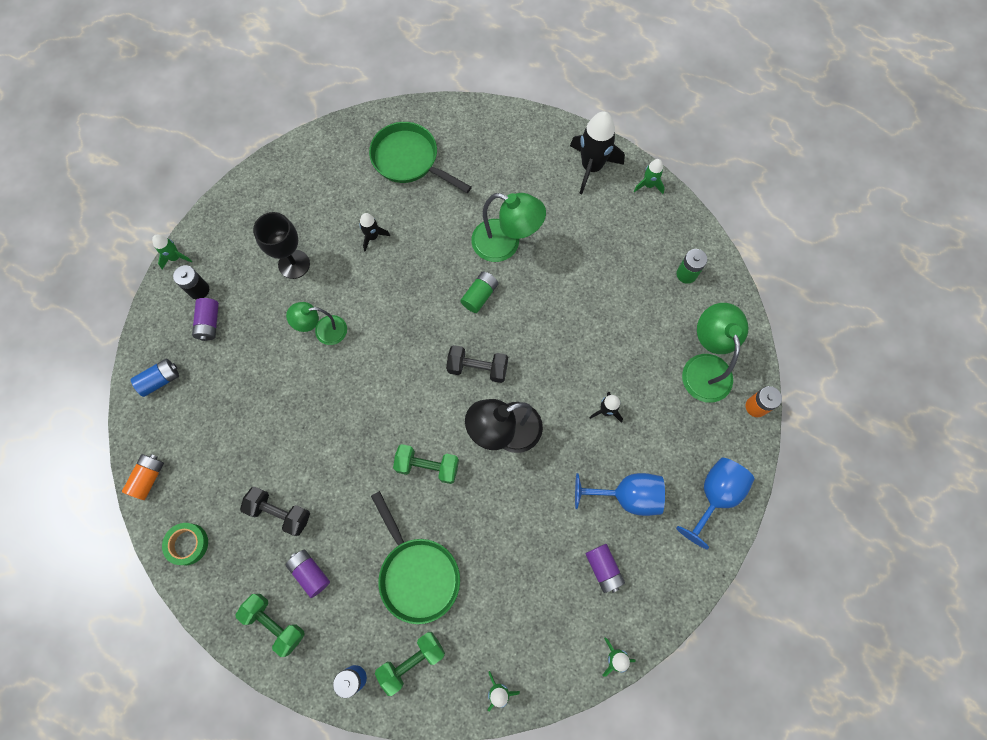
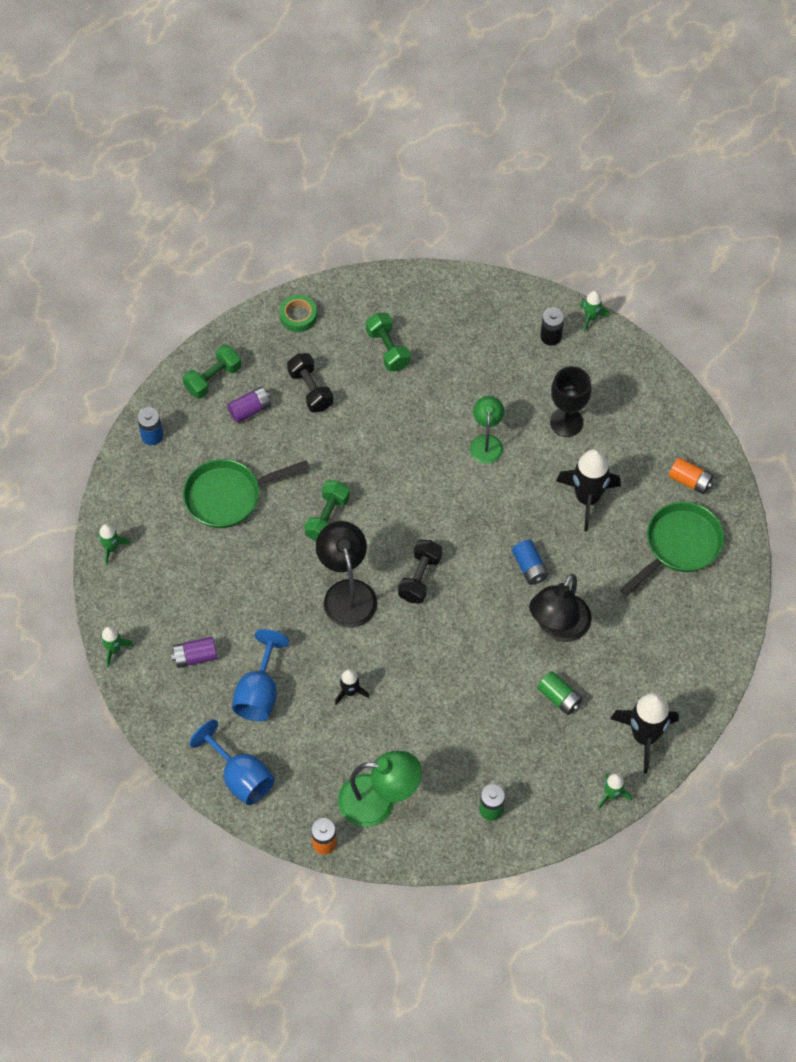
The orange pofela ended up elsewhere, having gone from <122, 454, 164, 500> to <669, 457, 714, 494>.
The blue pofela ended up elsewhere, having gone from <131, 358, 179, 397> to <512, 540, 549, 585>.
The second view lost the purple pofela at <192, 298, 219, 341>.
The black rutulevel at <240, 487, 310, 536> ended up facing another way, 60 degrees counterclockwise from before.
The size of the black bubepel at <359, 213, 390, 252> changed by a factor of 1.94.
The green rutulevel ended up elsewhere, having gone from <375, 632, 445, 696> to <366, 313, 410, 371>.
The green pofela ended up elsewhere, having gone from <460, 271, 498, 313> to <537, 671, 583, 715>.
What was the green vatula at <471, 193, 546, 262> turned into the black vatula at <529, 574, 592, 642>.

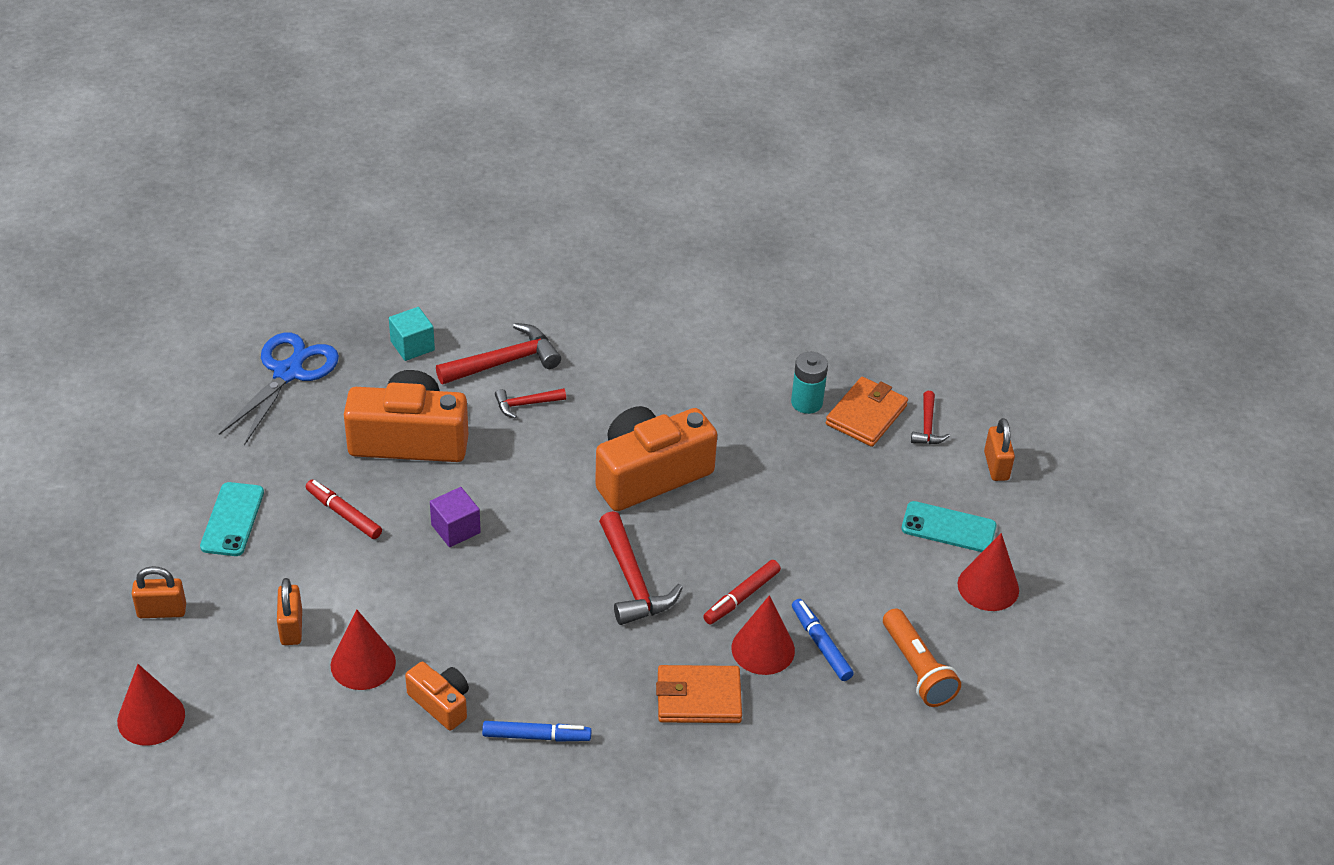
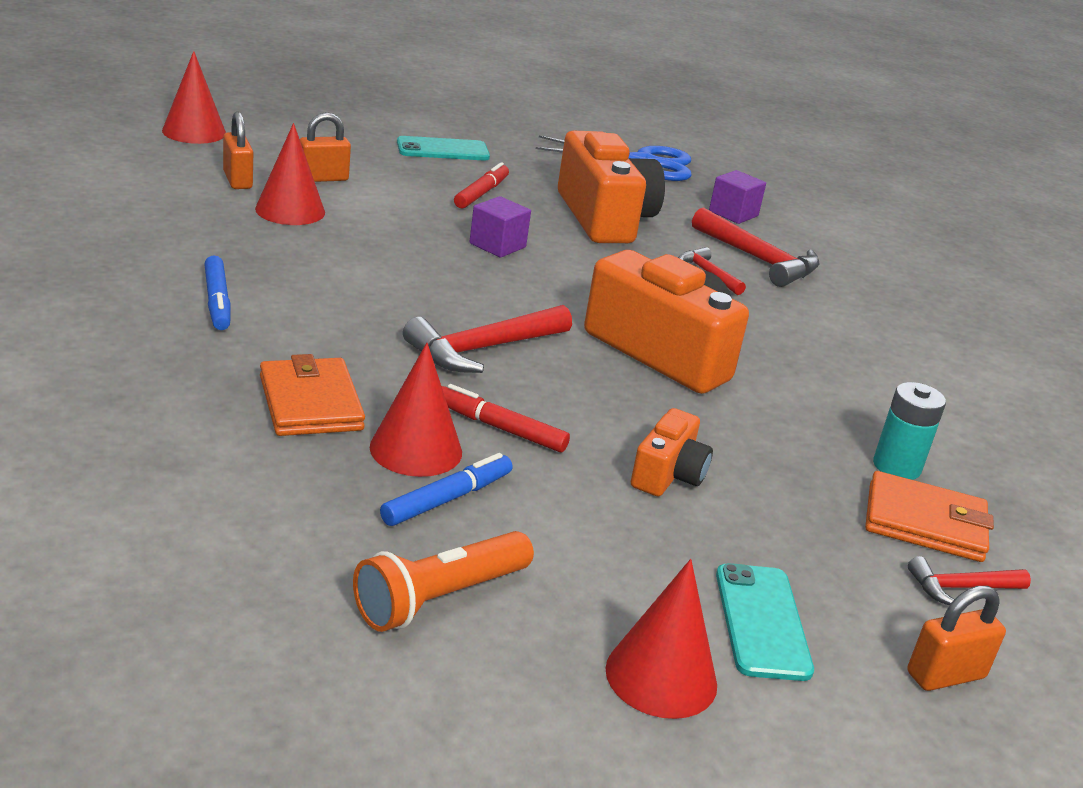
The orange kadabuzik ended up elsewhere, having gone from <132, 566, 186, 618> to <223, 112, 253, 189>.
What was the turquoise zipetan at <389, 307, 435, 361> turned into the purple zipetan at <709, 170, 766, 224>.
The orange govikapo ended up elsewhere, having gone from <405, 662, 469, 730> to <631, 408, 713, 497>.

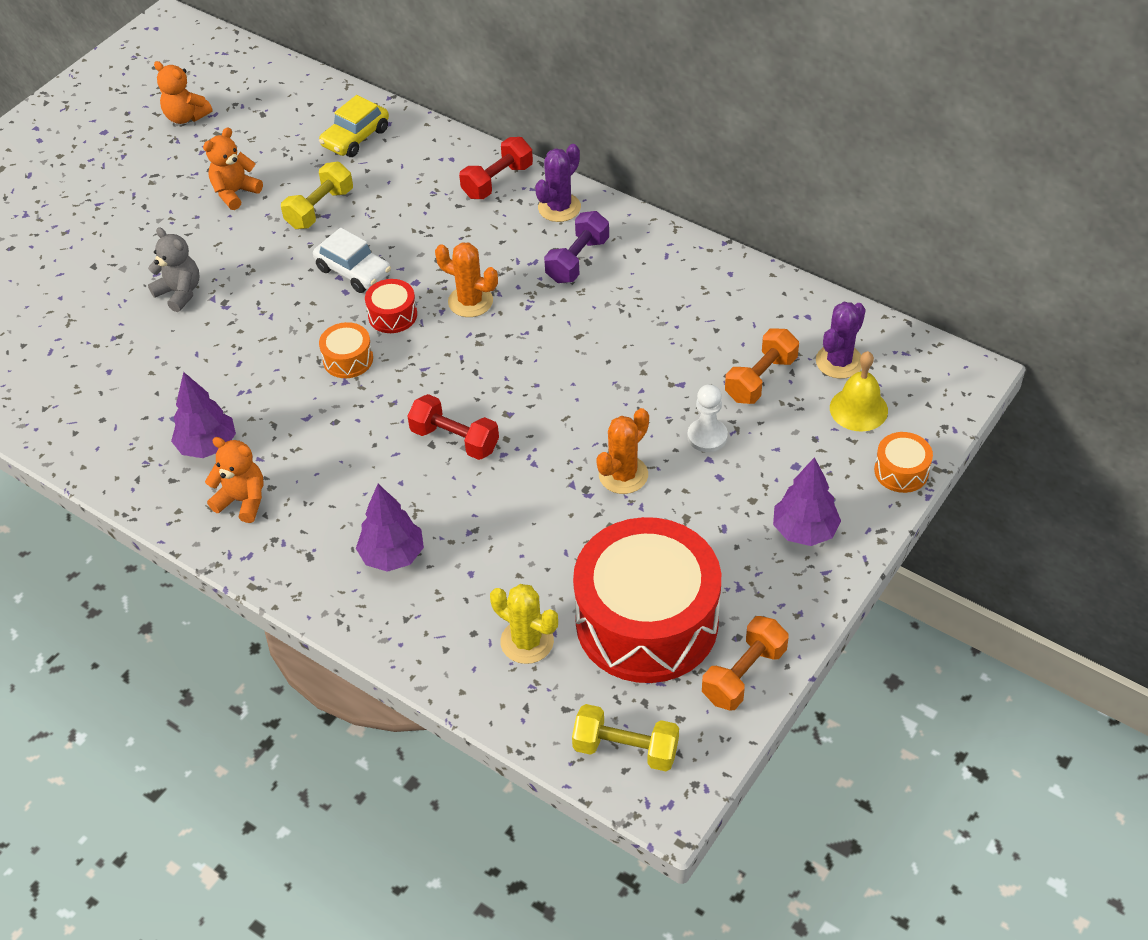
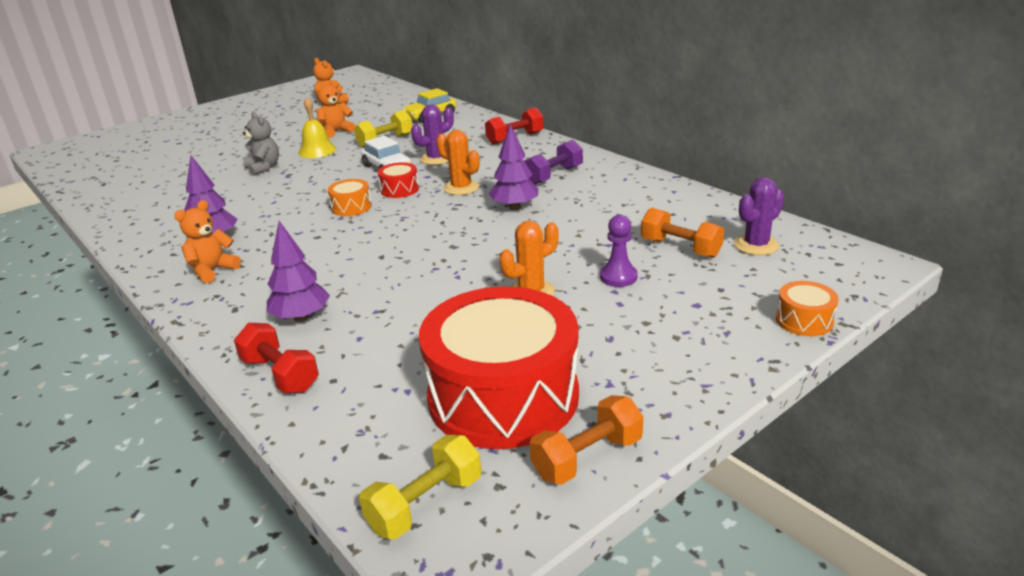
The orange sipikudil at <205, 437, 263, 523> ended up facing another way, 90 degrees counterclockwise from before.
The red rutulevel ended up elsewhere, having gone from <408, 394, 499, 460> to <234, 323, 319, 393>.
The second view lost the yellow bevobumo at <490, 584, 558, 664>.
The purple bevobumo ended up elsewhere, having gone from <535, 144, 581, 222> to <411, 104, 454, 165>.
The yellow rutulevel at <572, 704, 679, 771> ended up facing another way, 75 degrees counterclockwise from before.
What was the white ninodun at <687, 384, 728, 452> turned into the purple ninodun at <600, 215, 638, 287>.
The orange rutulevel at <725, 328, 799, 404> ended up facing another way, 75 degrees clockwise from before.
The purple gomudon ended up elsewhere, having gone from <773, 457, 841, 546> to <489, 124, 538, 210>.
The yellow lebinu ended up elsewhere, having gone from <830, 351, 888, 432> to <298, 97, 336, 158>.

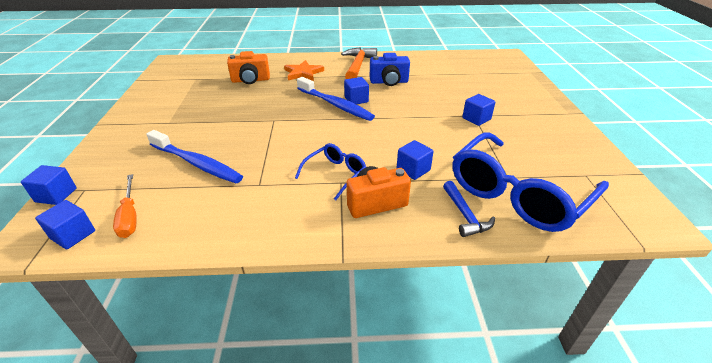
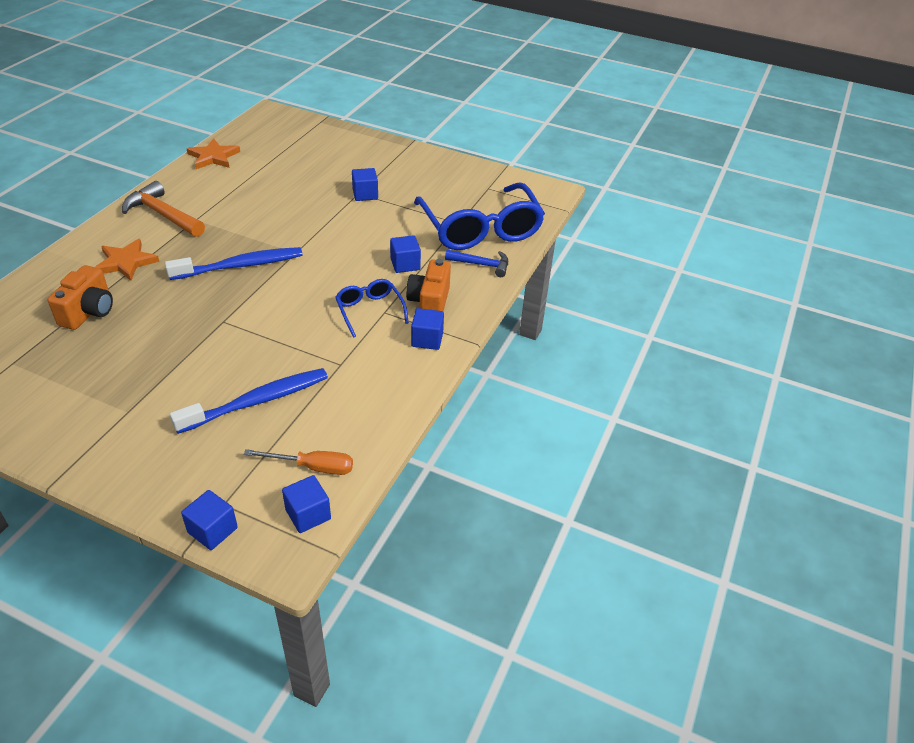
The blue zipetan ended up elsewhere, having gone from <344, 77, 369, 104> to <411, 308, 444, 350>.
The second view lost the blue govikapo at <370, 53, 410, 86>.
The second view gained the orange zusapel at <187, 138, 240, 169>.

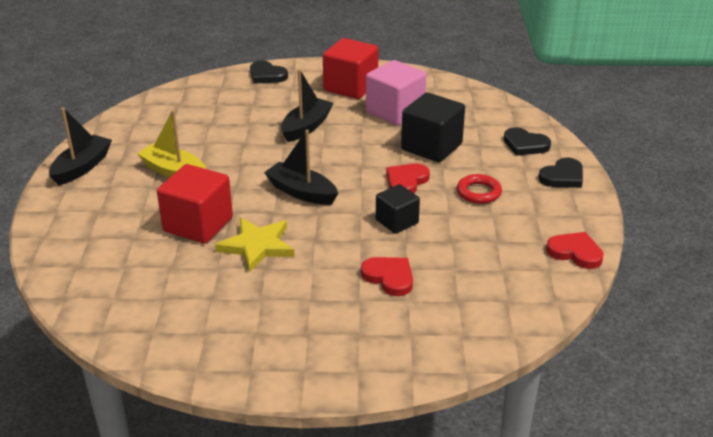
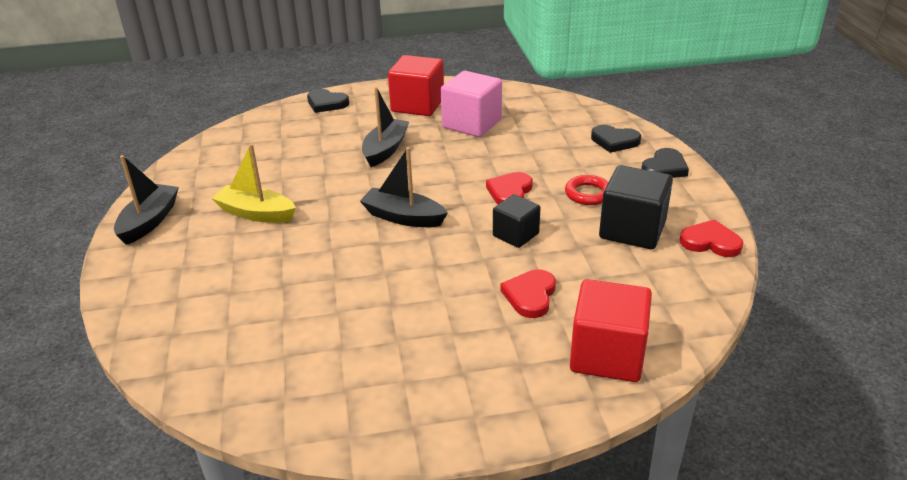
The red zipetan ended up elsewhere, having gone from <157, 164, 233, 244> to <570, 279, 652, 382>.
The second view lost the yellow zusapel at <215, 218, 295, 273>.
The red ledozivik at <361, 257, 413, 296> ended up facing another way, 105 degrees counterclockwise from before.
The black zipetan ended up elsewhere, having gone from <401, 92, 465, 162> to <599, 165, 673, 249>.

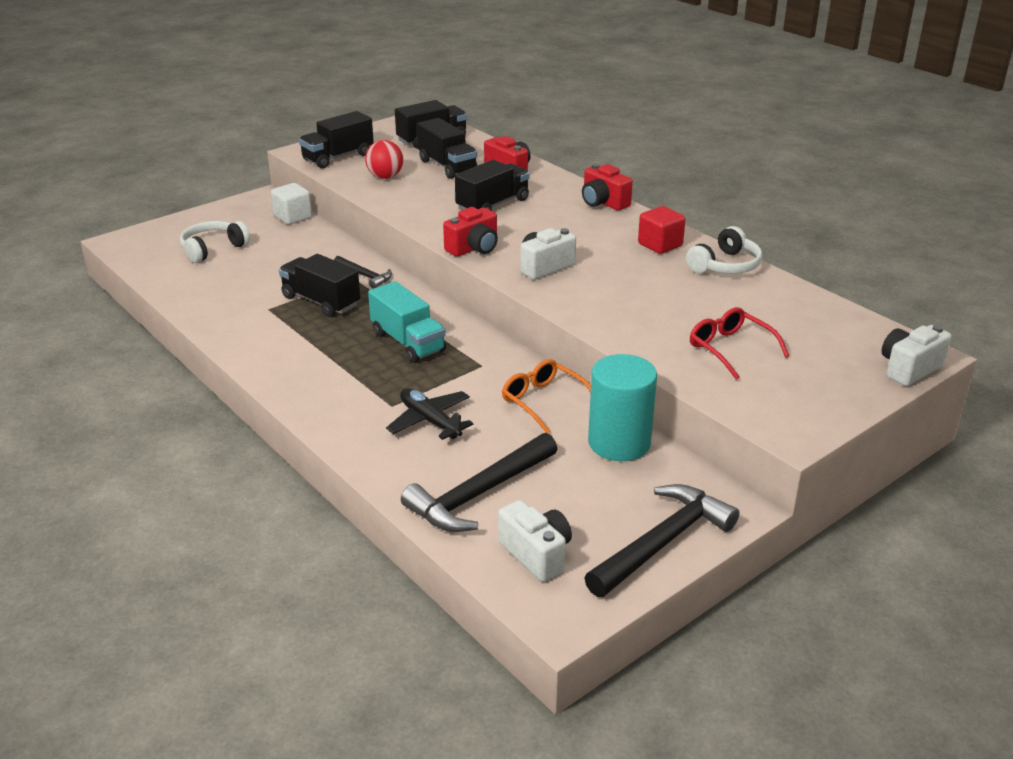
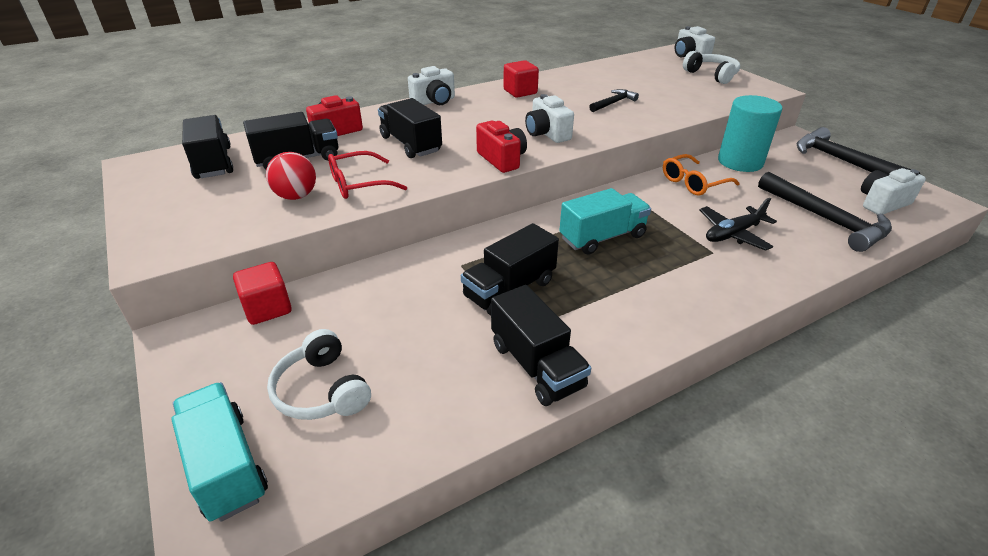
What was the white zipetan at <271, 183, 312, 225> turned into the red zipetan at <233, 262, 292, 325>.
The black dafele ended up elsewhere, having gone from <299, 111, 374, 168> to <491, 285, 591, 406>.
The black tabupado ended up elsewhere, having gone from <334, 256, 392, 289> to <589, 89, 639, 112>.
What was the red govikapo at <582, 164, 633, 211> turned into the white govikapo at <408, 66, 455, 105>.
The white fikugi ended up elsewhere, having gone from <686, 226, 762, 274> to <683, 51, 740, 84>.
The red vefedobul ended up elsewhere, having gone from <690, 307, 789, 380> to <328, 151, 407, 199>.
The second view gained the turquoise dafele at <172, 382, 268, 522>.

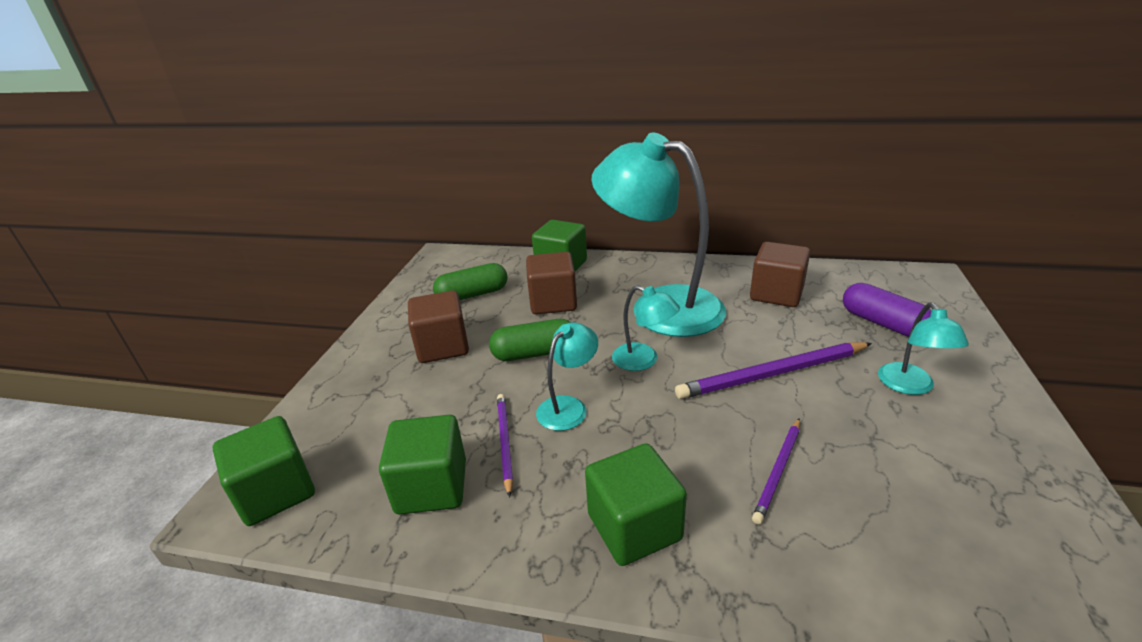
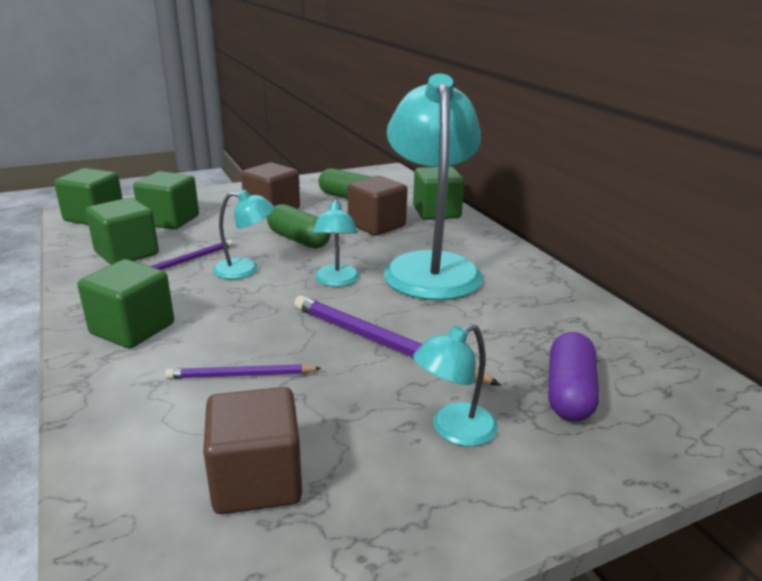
The brown zipetan ended up elsewhere, having gone from <750, 242, 810, 307> to <203, 387, 302, 514>.
The second view gained the green zipetan at <133, 171, 199, 230>.

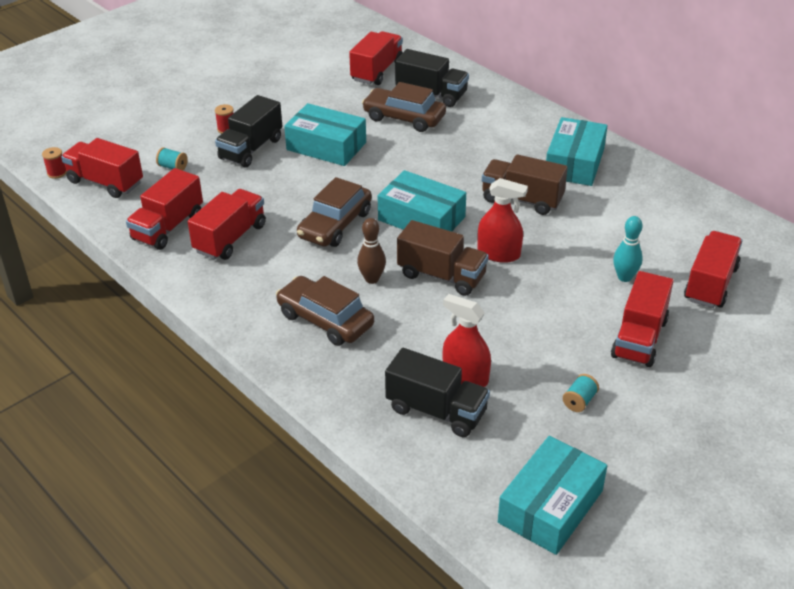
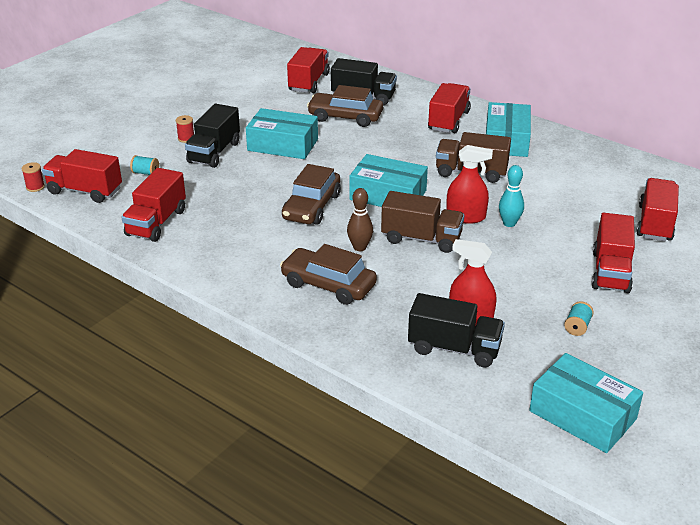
The red dafele ended up elsewhere, having gone from <188, 189, 266, 260> to <428, 83, 471, 133>.
The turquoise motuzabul at <498, 436, 607, 555> ended up facing another way, 75 degrees counterclockwise from before.
The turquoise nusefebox ended up elsewhere, having gone from <613, 216, 643, 282> to <499, 165, 524, 227>.

